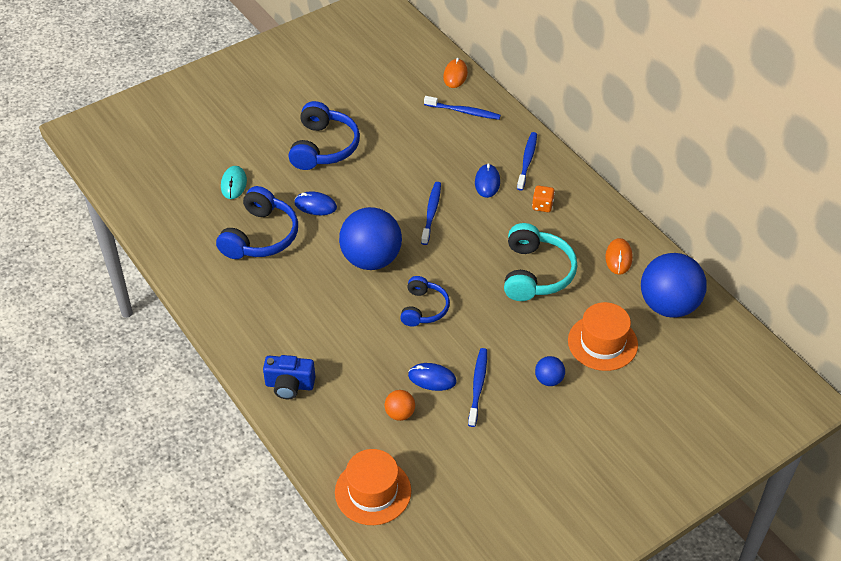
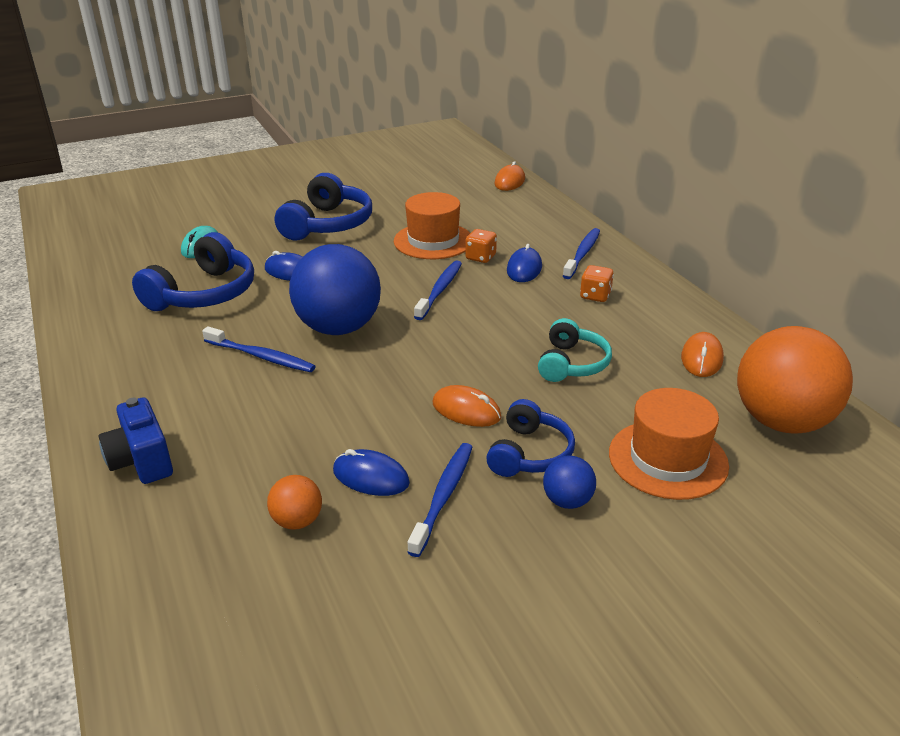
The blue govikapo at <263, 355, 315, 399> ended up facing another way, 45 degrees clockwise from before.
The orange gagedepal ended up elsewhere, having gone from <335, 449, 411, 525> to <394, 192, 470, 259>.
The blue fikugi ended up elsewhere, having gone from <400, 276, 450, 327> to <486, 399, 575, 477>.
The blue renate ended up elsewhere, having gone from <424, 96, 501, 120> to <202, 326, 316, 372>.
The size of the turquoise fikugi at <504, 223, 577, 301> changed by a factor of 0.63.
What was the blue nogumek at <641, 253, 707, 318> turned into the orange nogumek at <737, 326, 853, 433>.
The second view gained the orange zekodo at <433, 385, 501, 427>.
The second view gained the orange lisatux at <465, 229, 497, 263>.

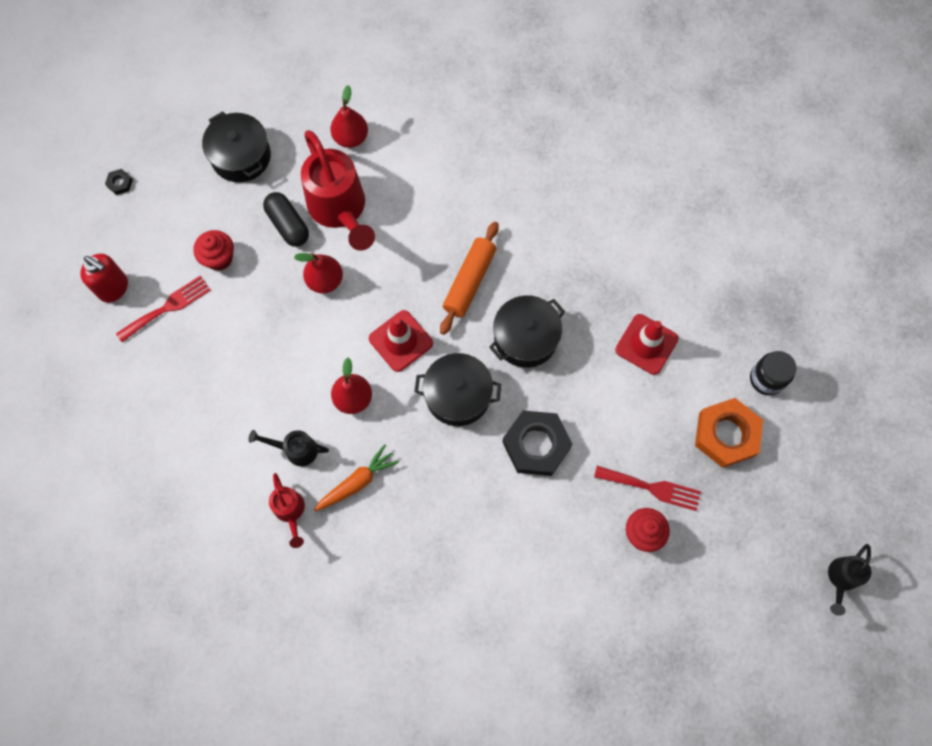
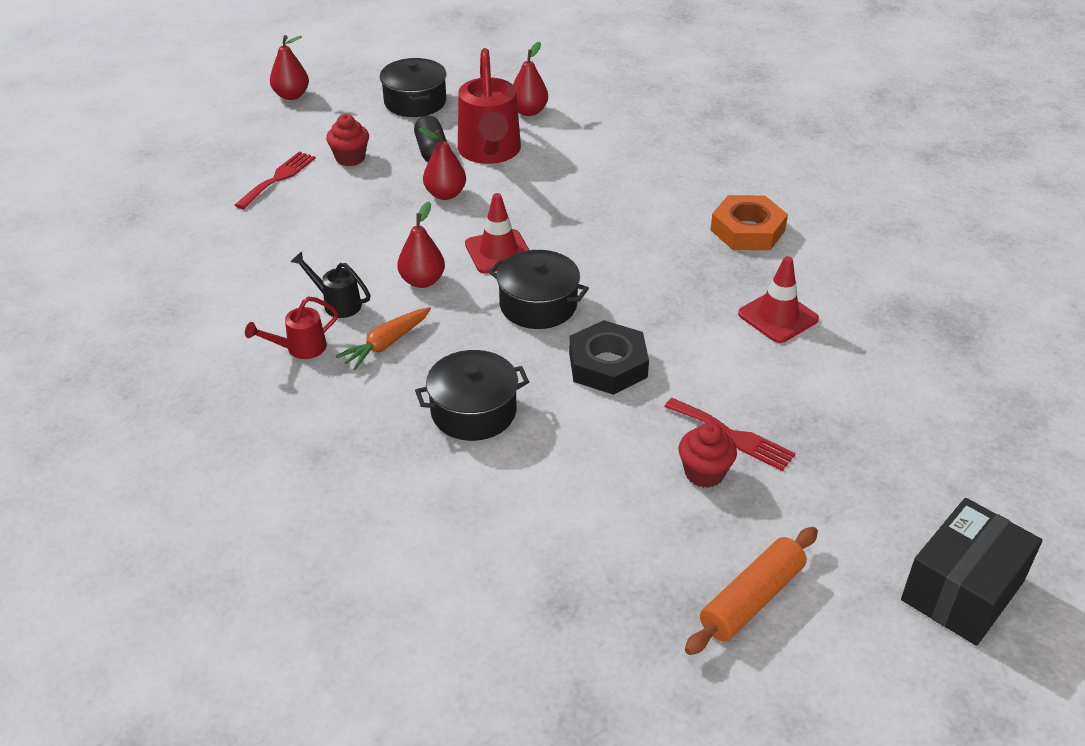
The second view lost the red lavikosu at <80, 254, 128, 302>.
Where the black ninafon stood at <105, 169, 133, 195>, the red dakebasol came to stand at <270, 35, 309, 100>.
The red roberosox at <116, 276, 211, 342> ended up facing another way, 45 degrees counterclockwise from before.
The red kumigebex at <269, 473, 305, 548> ended up facing another way, 60 degrees clockwise from before.
The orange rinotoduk at <314, 444, 399, 511> ended up facing another way, 150 degrees clockwise from before.
The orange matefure ended up elsewhere, having gone from <440, 222, 499, 335> to <685, 527, 818, 655>.
The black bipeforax ended up elsewhere, having gone from <489, 295, 565, 368> to <415, 350, 529, 441>.
The orange ninafon ended up elsewhere, having gone from <695, 398, 763, 468> to <710, 195, 788, 250>.
The second view lost the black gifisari at <750, 351, 797, 395>.
Where the black kumigebex stood at <828, 544, 871, 616>, the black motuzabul came to stand at <901, 498, 1042, 646>.

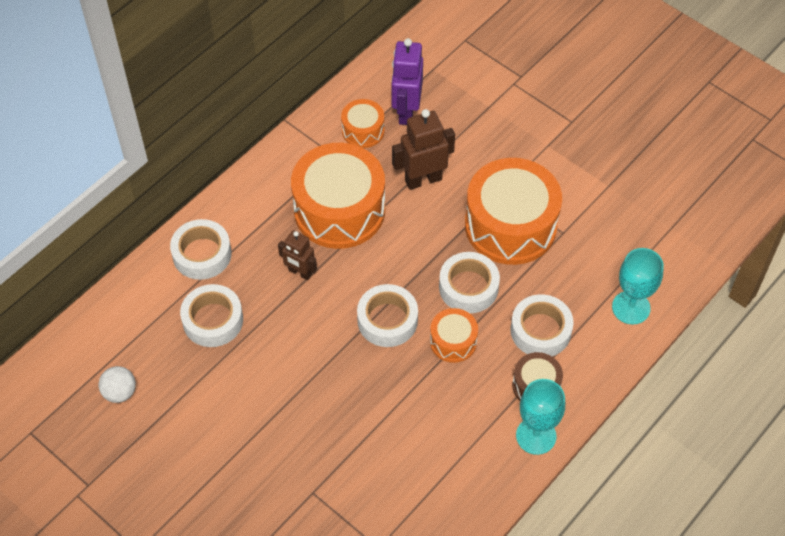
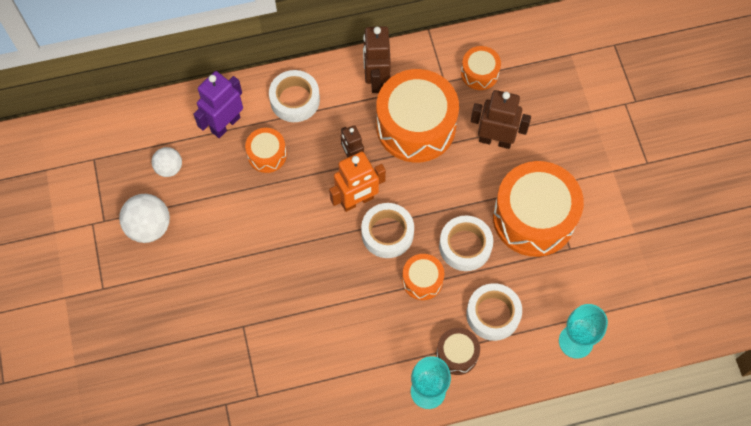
Where the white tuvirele stood at <180, 284, 243, 347>, the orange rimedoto came to stand at <245, 128, 287, 173>.
The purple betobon ended up elsewhere, having gone from <391, 38, 423, 125> to <193, 71, 243, 138>.
The second view gained the white nogumek at <119, 194, 170, 243>.
The second view gained the orange betobon at <329, 152, 386, 212>.
The second view gained the brown betobon at <363, 26, 391, 93>.

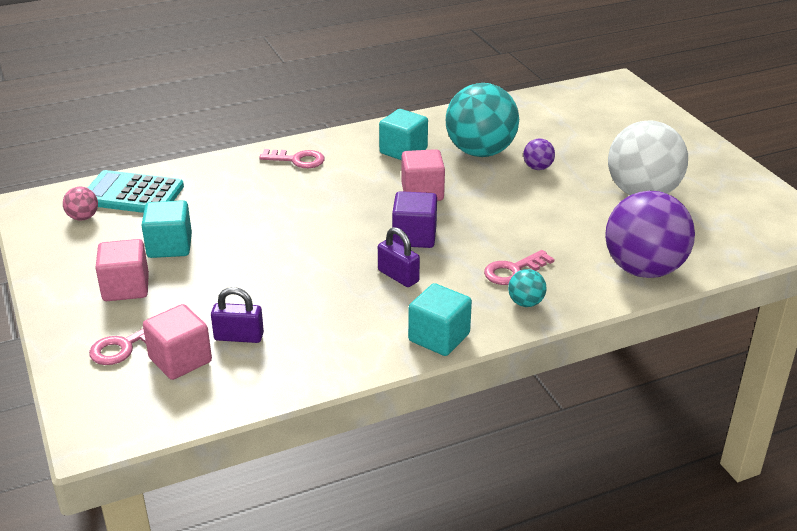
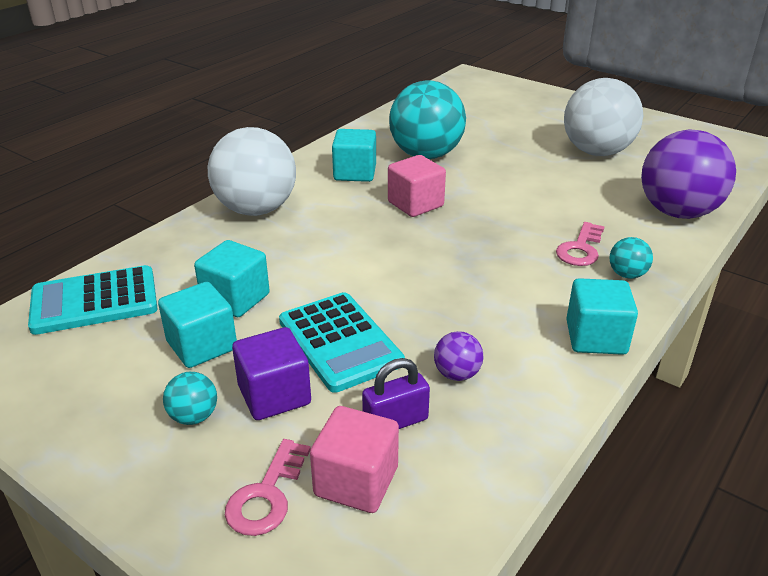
The second view lost the pink nogumek at <63, 187, 98, 221>.
Where the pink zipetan stood at <96, 239, 149, 301>, the turquoise nogumek came to stand at <163, 372, 217, 425>.
Where the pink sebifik stood at <259, 149, 325, 168>, the white nogumek came to stand at <208, 127, 296, 216>.
The second view lost the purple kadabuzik at <378, 227, 420, 287>.
The purple zipetan ended up elsewhere, having gone from <392, 191, 437, 248> to <232, 327, 311, 420>.
The purple nogumek ended up elsewhere, having gone from <523, 138, 555, 170> to <434, 331, 484, 381>.
The second view gained the turquoise zipetan at <194, 240, 270, 317>.
The second view gained the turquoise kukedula at <279, 292, 405, 393>.

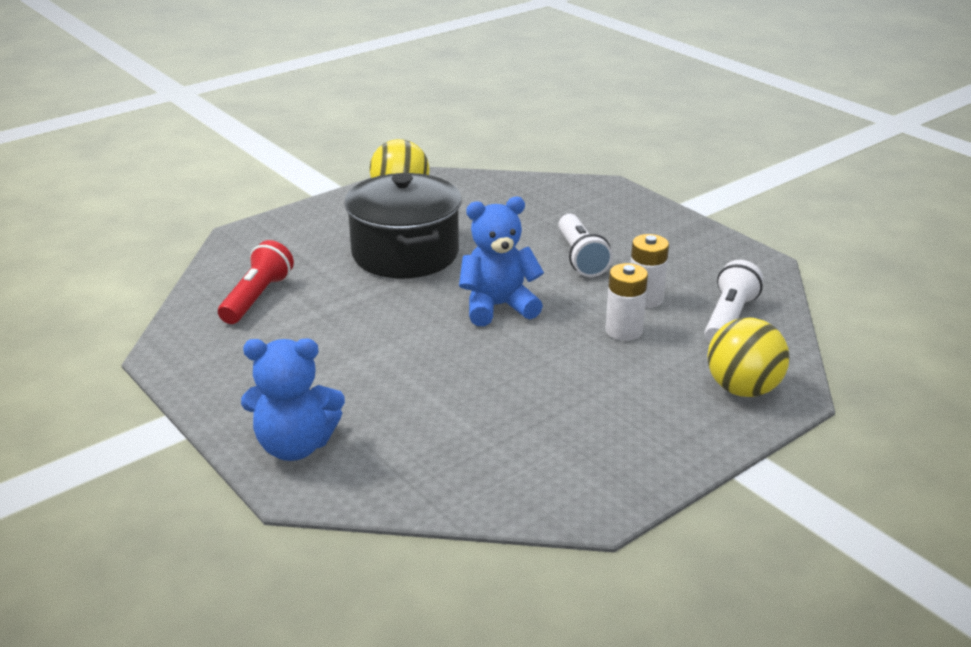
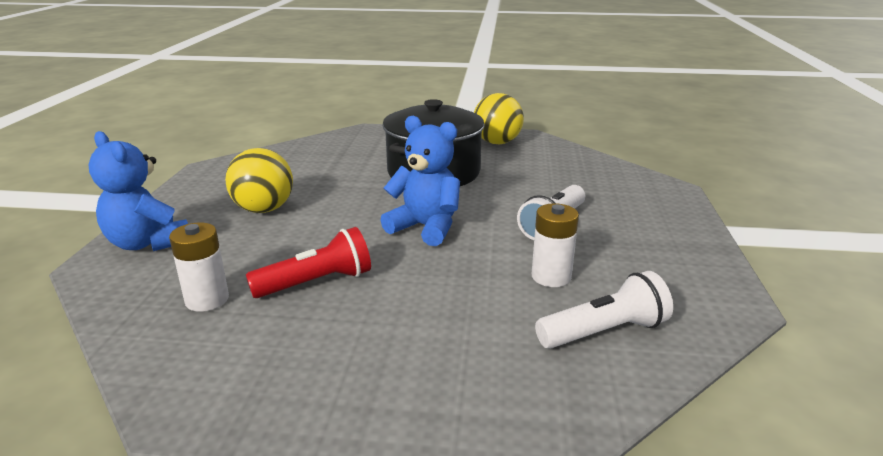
The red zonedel ended up elsewhere, having gone from <218, 240, 294, 324> to <246, 227, 371, 298>.
The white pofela ended up elsewhere, having gone from <606, 263, 648, 341> to <169, 222, 229, 312>.
The yellow nogumek ended up elsewhere, having gone from <707, 317, 789, 397> to <225, 148, 293, 213>.

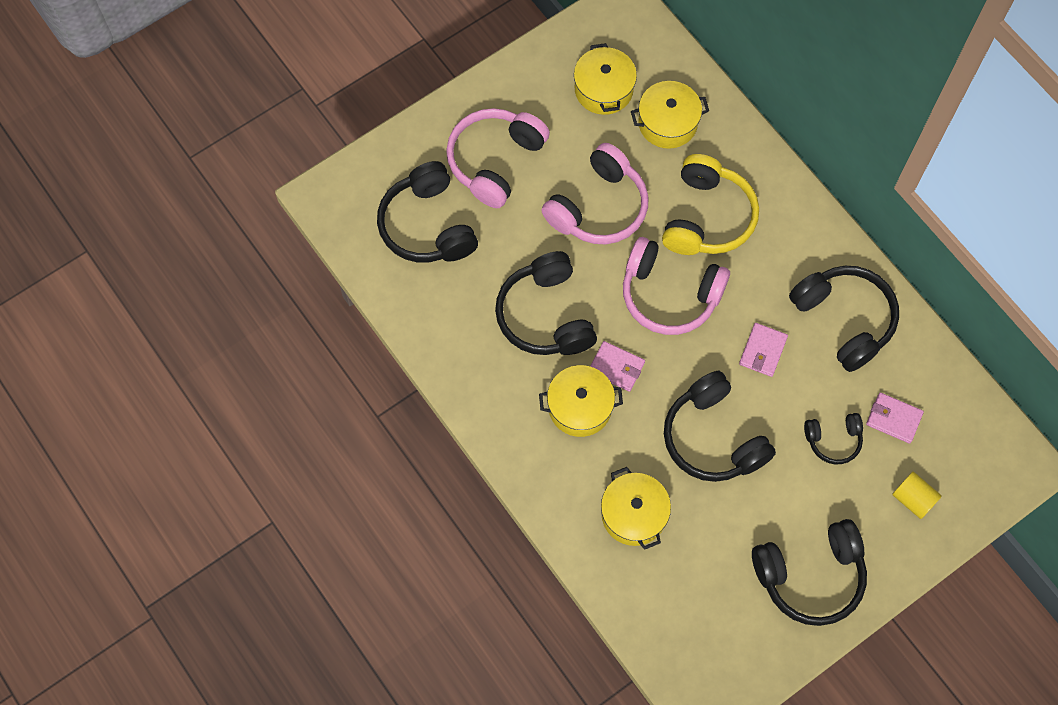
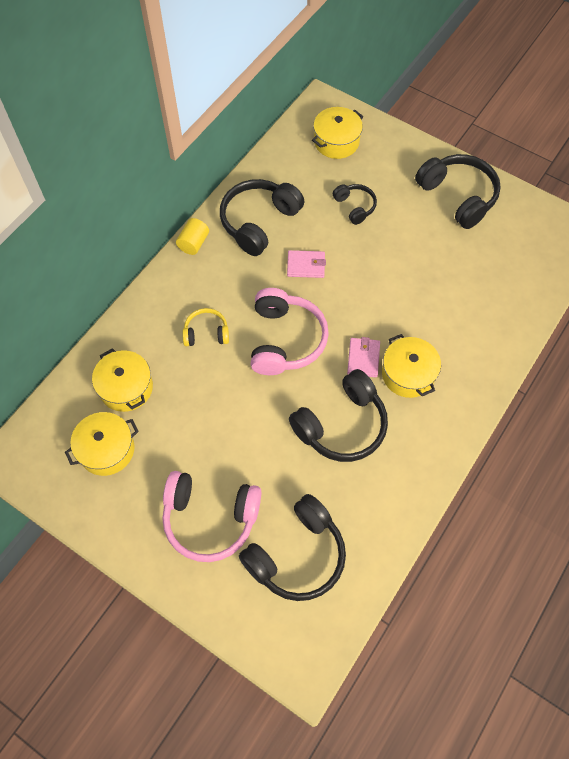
The second view lost the pink fikugi at <541, 143, 648, 244>.
The yellow bipeforax ended up elsewhere, having gone from <601, 467, 671, 550> to <312, 107, 363, 159>.
The size of the yellow fikugi at <662, 154, 759, 255> changed by a factor of 0.54.
The second view lost the black fikugi at <664, 371, 776, 482>.
The second view lost the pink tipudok at <866, 393, 924, 443>.
The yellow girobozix ended up elsewhere, having gone from <892, 472, 942, 519> to <176, 218, 209, 255>.

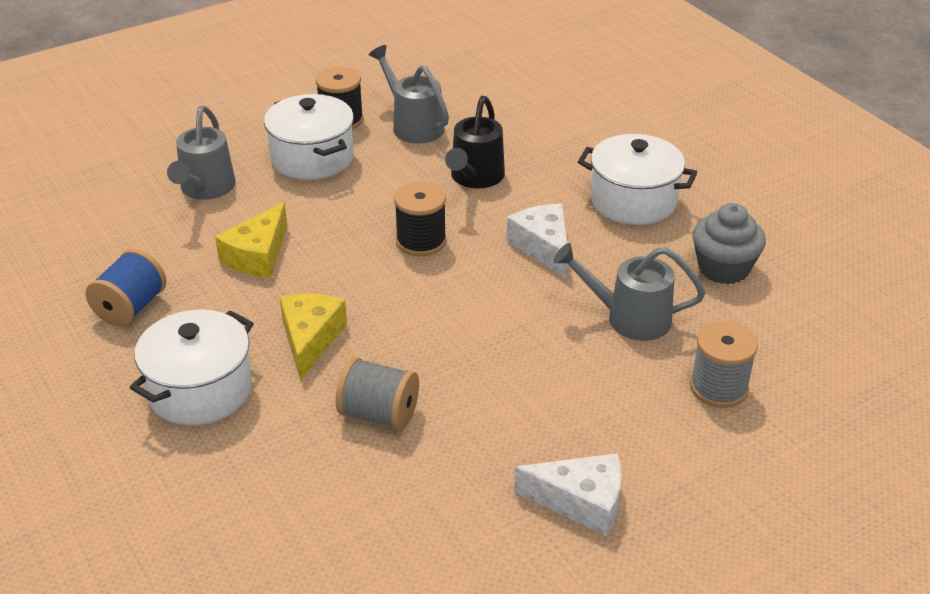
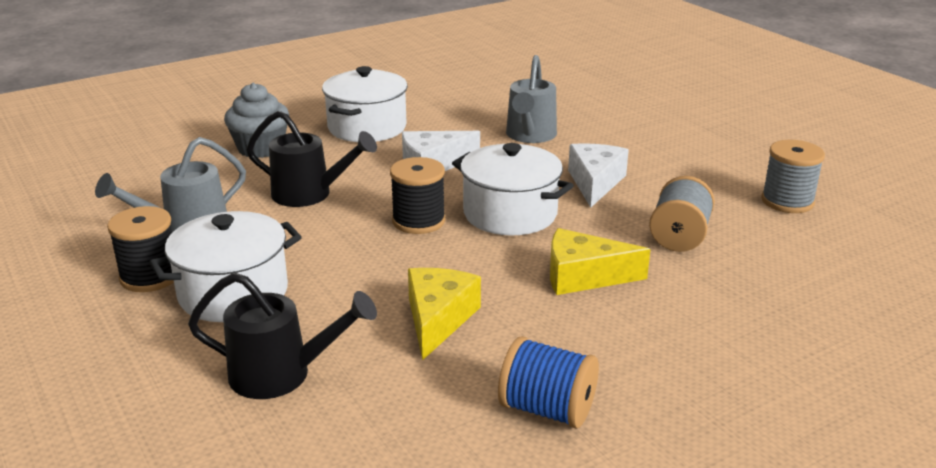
The white bipeforax ended up elsewhere, having gone from <130, 309, 254, 426> to <452, 143, 574, 235>.
What was the grey kumigebex at <167, 106, 236, 200> turned into the black kumigebex at <188, 273, 377, 399>.
The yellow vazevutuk at <215, 202, 287, 278> ended up facing another way, 105 degrees counterclockwise from before.
The white vazevutuk ended up elsewhere, having gone from <514, 453, 622, 536> to <568, 143, 629, 208>.
The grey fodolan ended up elsewhere, having gone from <690, 321, 758, 408> to <761, 140, 825, 213>.
The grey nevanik ended up elsewhere, having gone from <693, 203, 766, 284> to <224, 83, 289, 158>.

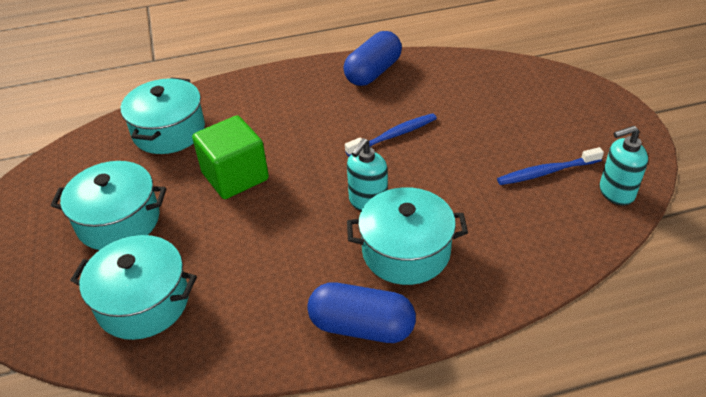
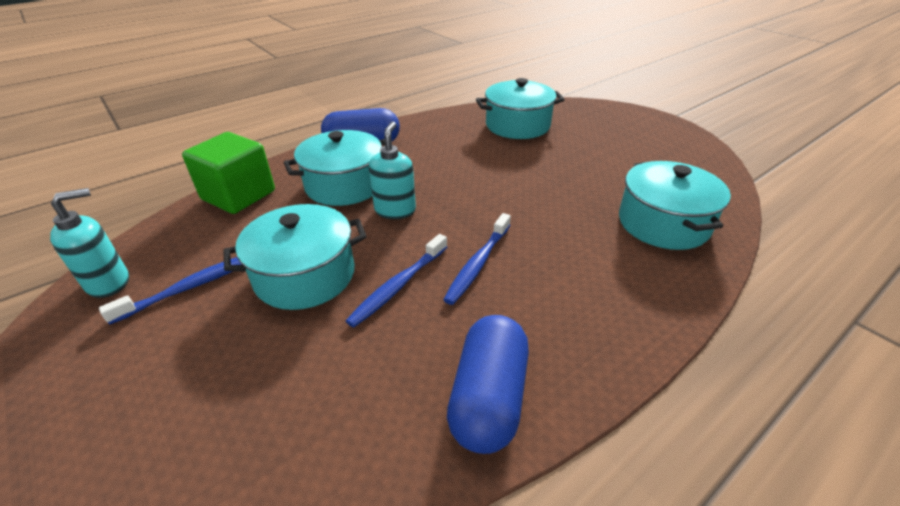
The turquoise bipeforax ended up elsewhere, having gone from <51, 161, 166, 250> to <223, 204, 367, 310>.
The green zipetan ended up elsewhere, having gone from <192, 115, 269, 199> to <182, 132, 275, 214>.
The second view gained the blue renate at <443, 213, 511, 305>.

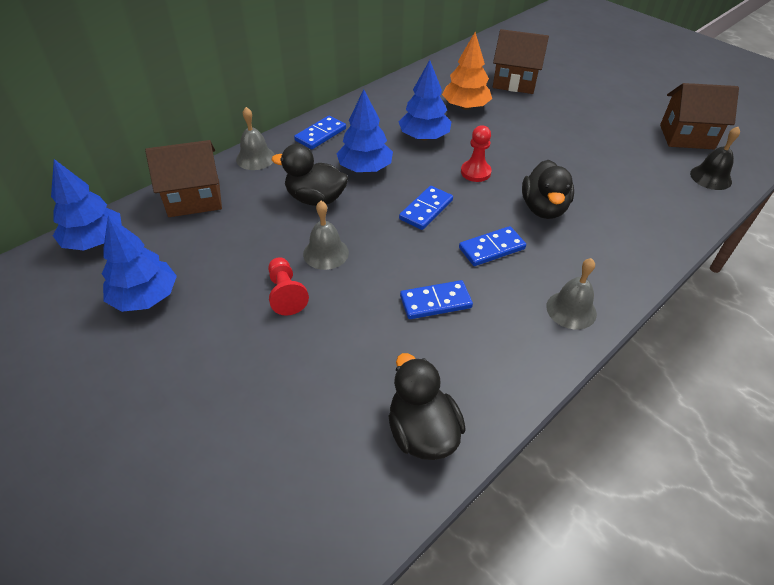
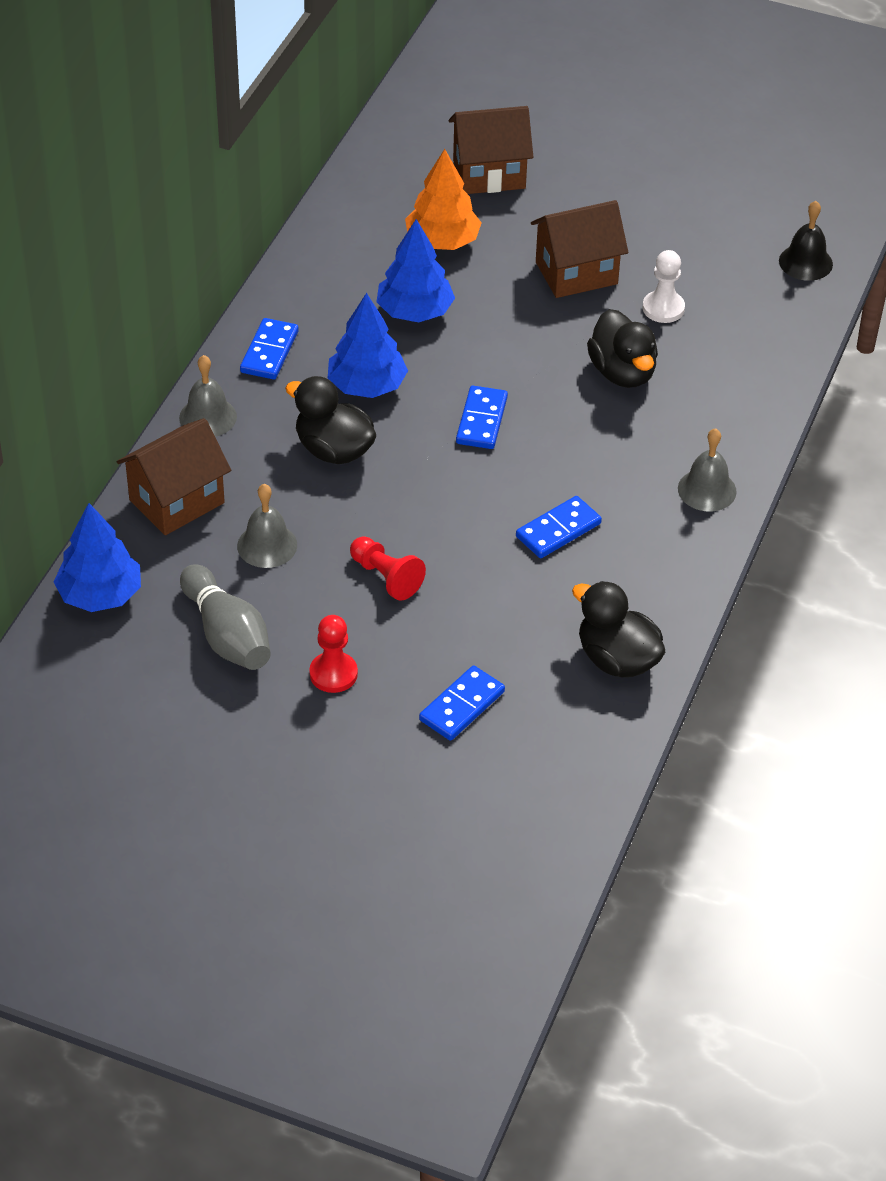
Where the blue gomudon stood at <102, 216, 177, 312>, the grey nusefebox came to stand at <180, 564, 271, 670>.
The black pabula at <272, 144, 348, 206> ended up facing another way, 45 degrees clockwise from before.
The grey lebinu ended up elsewhere, having gone from <303, 201, 349, 270> to <237, 484, 297, 568>.
The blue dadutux ended up elsewhere, having gone from <459, 226, 526, 266> to <419, 665, 505, 741>.
The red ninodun ended up elsewhere, having gone from <461, 125, 492, 182> to <309, 615, 358, 693>.
The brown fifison ended up elsewhere, having gone from <660, 83, 739, 149> to <531, 200, 628, 298>.
The second view gained the white ninodun at <643, 250, 685, 323>.

